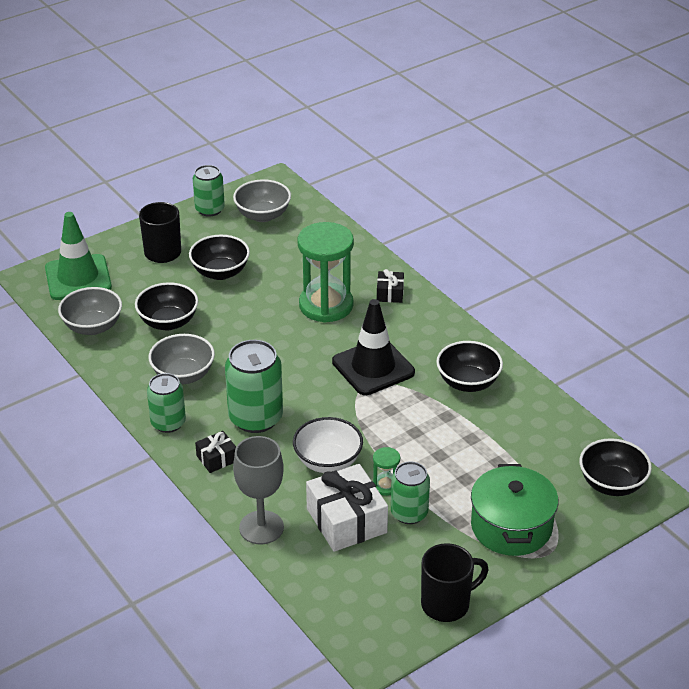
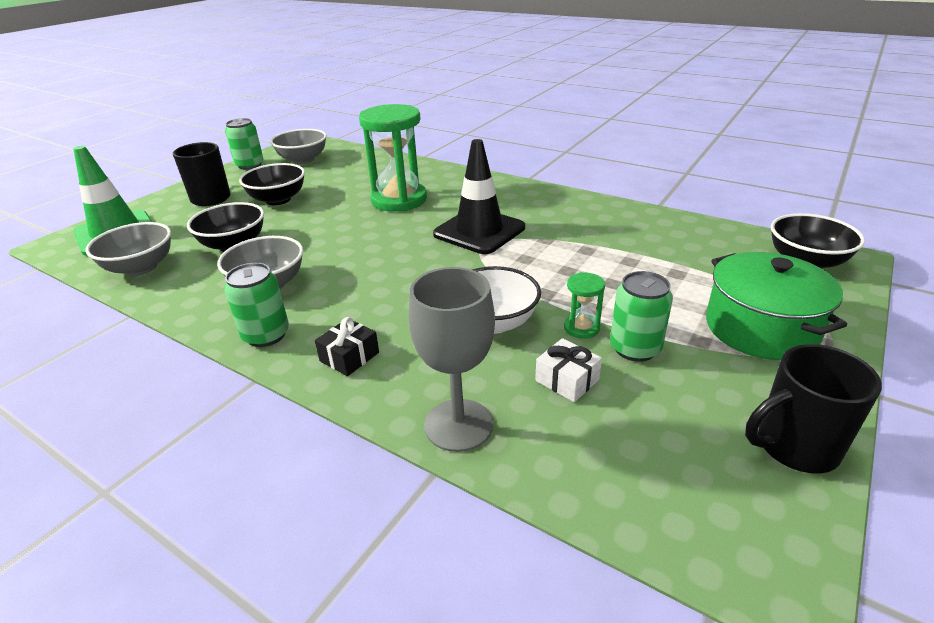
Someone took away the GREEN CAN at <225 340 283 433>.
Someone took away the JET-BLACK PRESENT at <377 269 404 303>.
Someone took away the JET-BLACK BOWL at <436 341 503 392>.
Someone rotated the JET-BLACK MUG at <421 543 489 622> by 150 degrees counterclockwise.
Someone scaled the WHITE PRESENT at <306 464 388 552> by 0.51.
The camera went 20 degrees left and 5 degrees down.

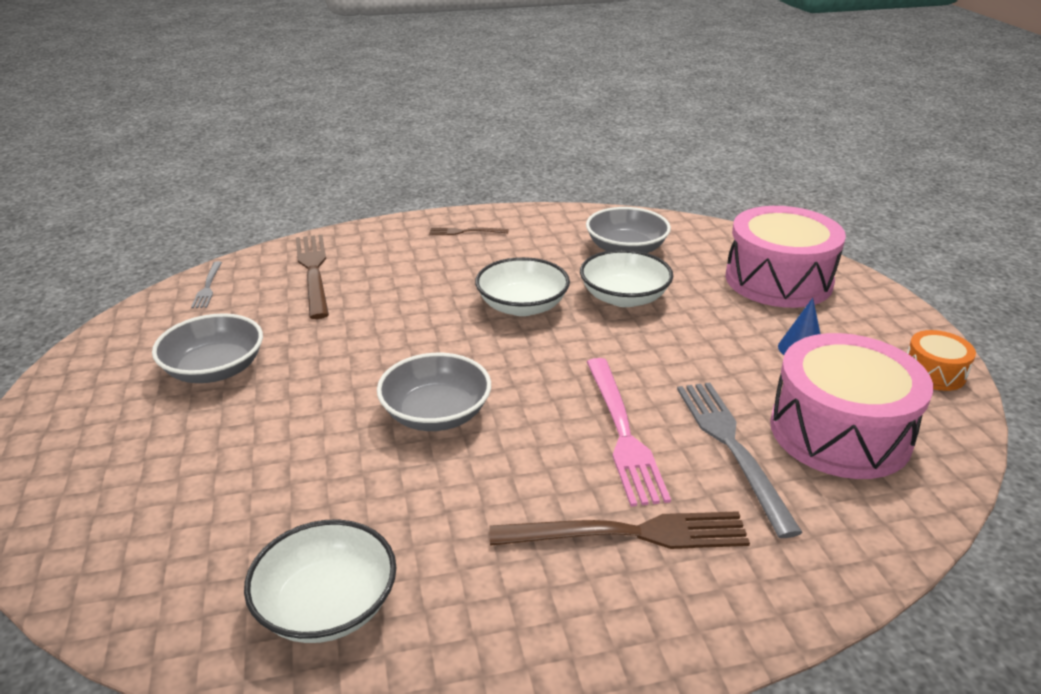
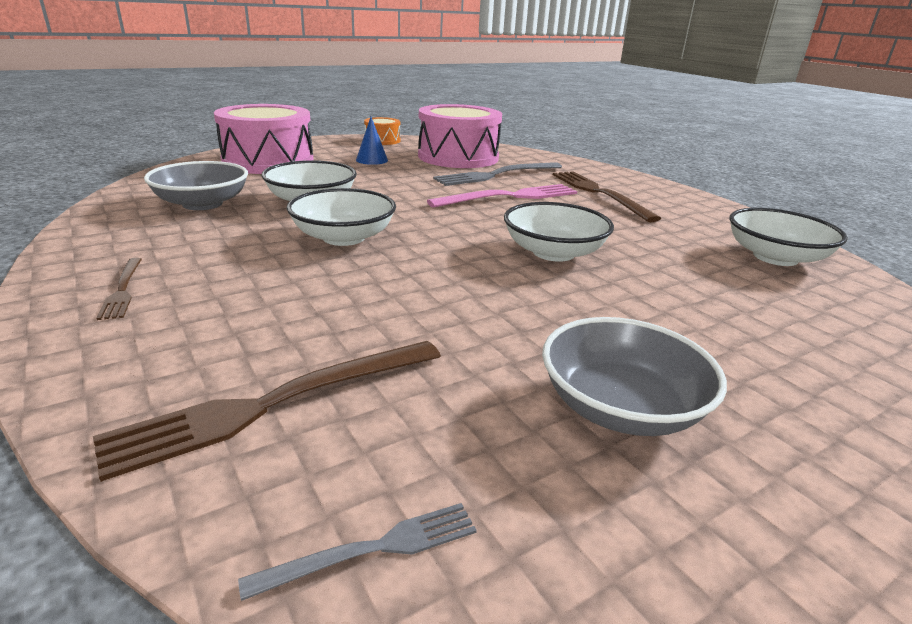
Someone repainted the GREY BOWL at <377 353 491 431>, which became the WHITE BOWL at <504 202 614 262>.
The camera went 110 degrees left and 5 degrees down.

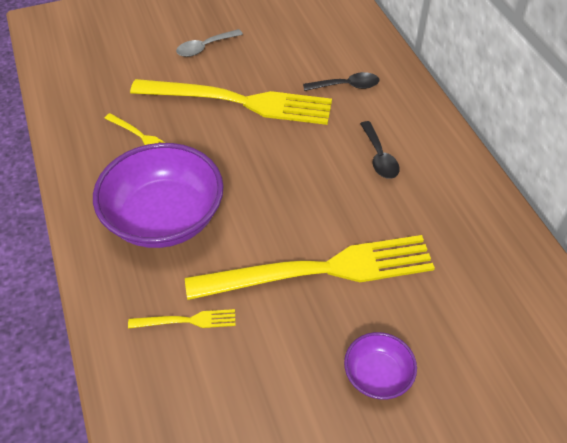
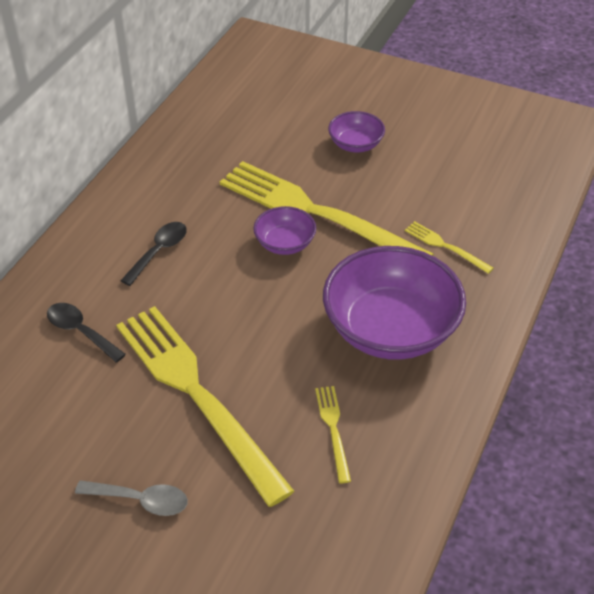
Someone put down the ROYAL PURPLE BOWL at <254 206 316 255>.
The camera went 135 degrees left and 5 degrees down.

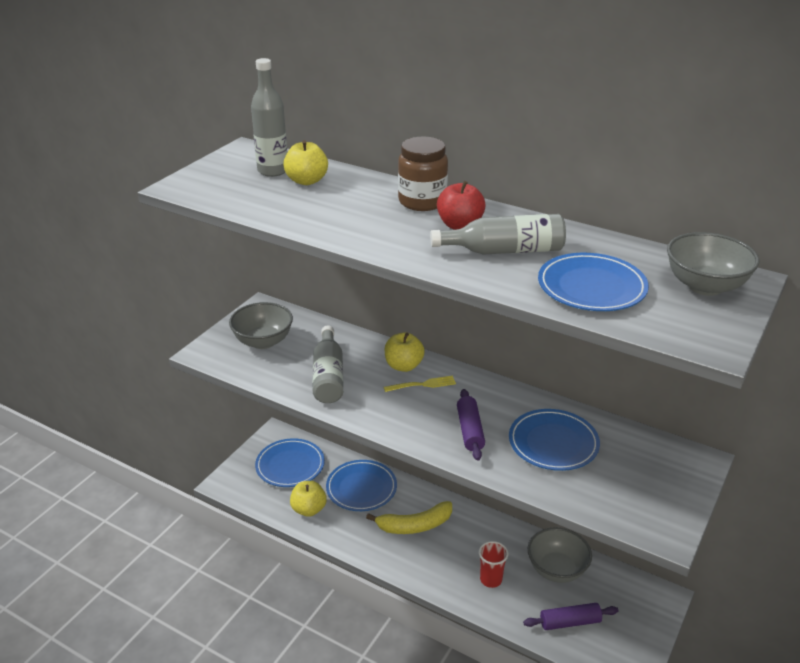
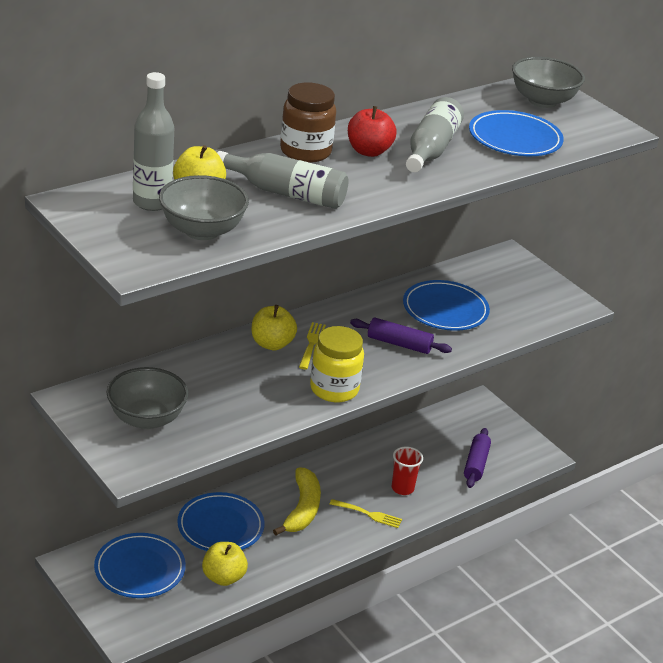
Someone put down the GOLDEN JAR at <310 326 364 402>.
Someone put down the GOLDEN TABLE FORK at <330 499 402 528>.
Someone carried the GREY FLASK from <312 326 344 403> to <217 151 348 209>.
Someone carried the GREY BOWL from <528 527 592 583> to <159 175 249 240>.
The camera went 70 degrees left and 0 degrees up.

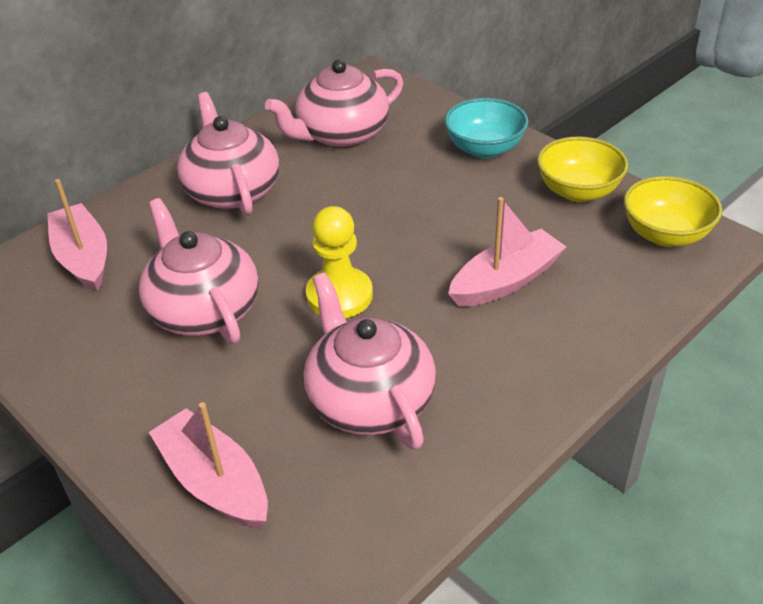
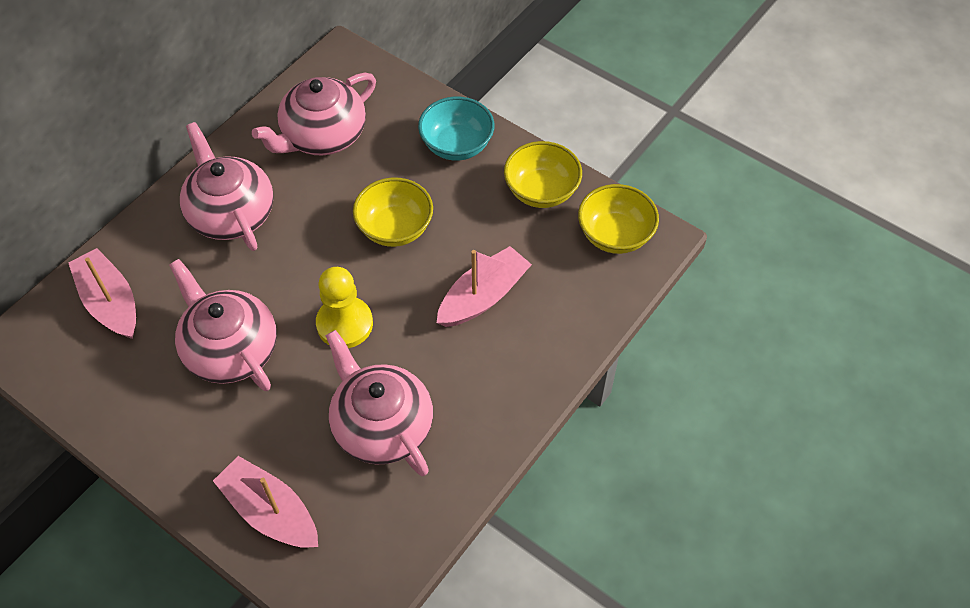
Someone put down the GOLDEN BOWL at <353 178 433 247>.
The camera went 10 degrees left and 15 degrees up.

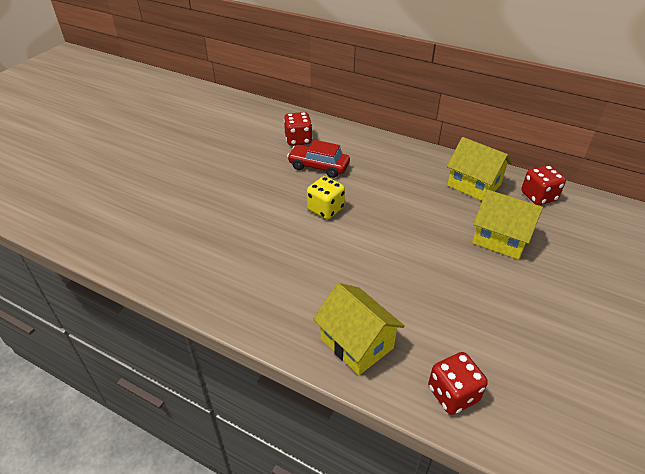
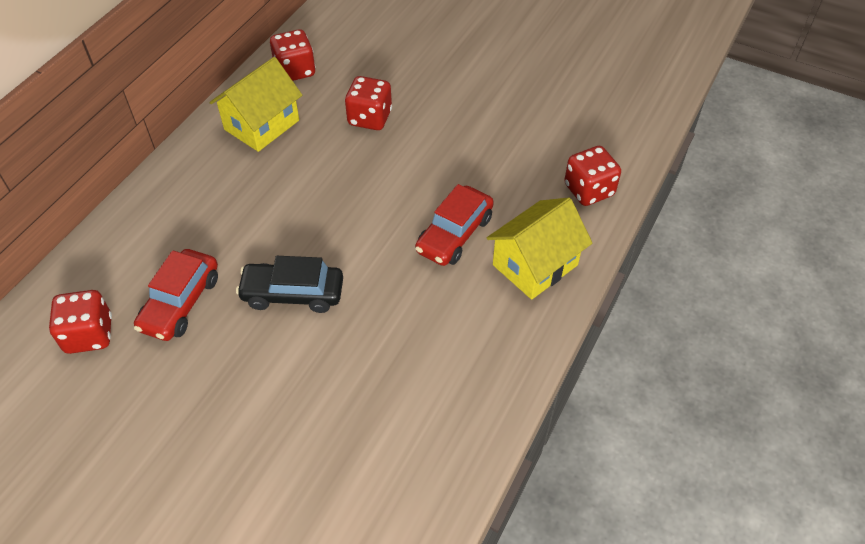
Someone put down the CRIMSON CAR at <415 184 494 266>.
Someone swapped the GOLDEN DIE at <307 176 345 219> for the JET-BLACK CAR at <236 256 343 313>.
Someone swapped the GOLDEN TOY HOUSE at <472 189 543 260> for the CRIMSON DIE at <345 76 392 130>.
The camera went 90 degrees left and 10 degrees up.

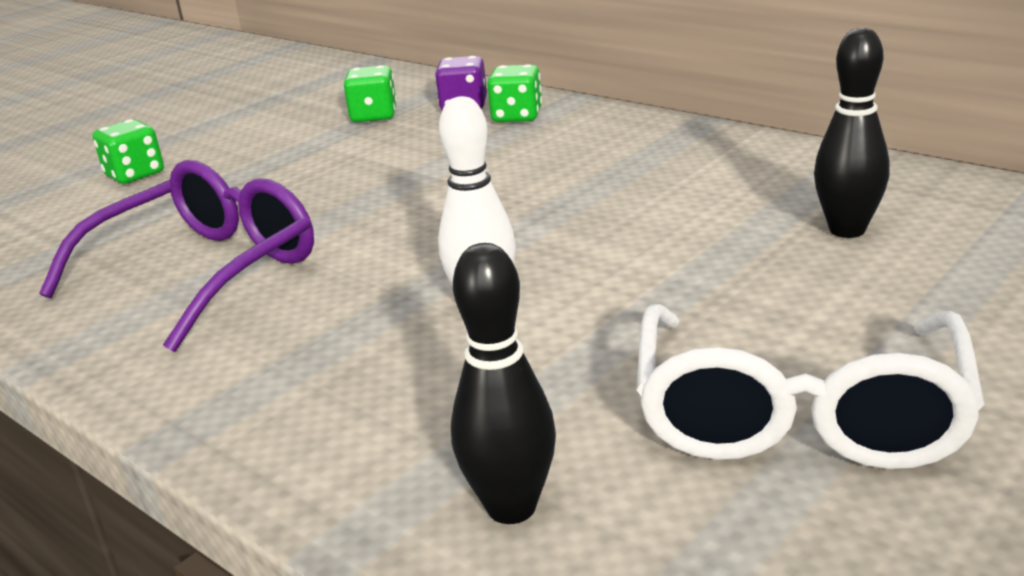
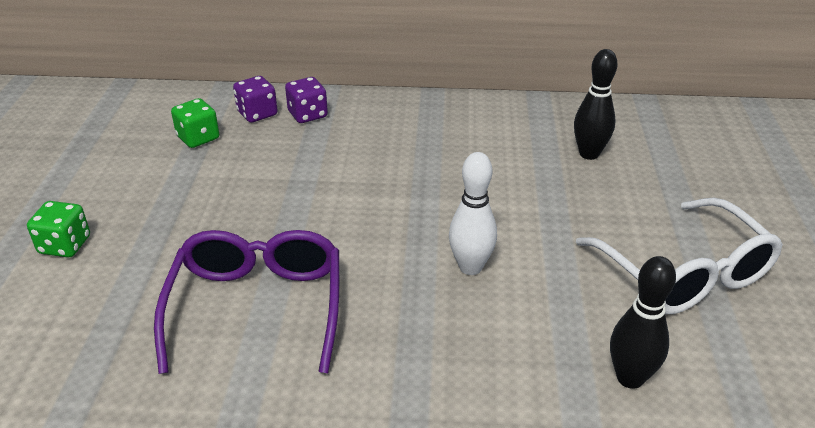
Someone repainted the GREEN DIE at <487 64 542 122>, which became the ROYAL PURPLE DIE at <285 77 328 123>.
The camera went 40 degrees left and 10 degrees up.

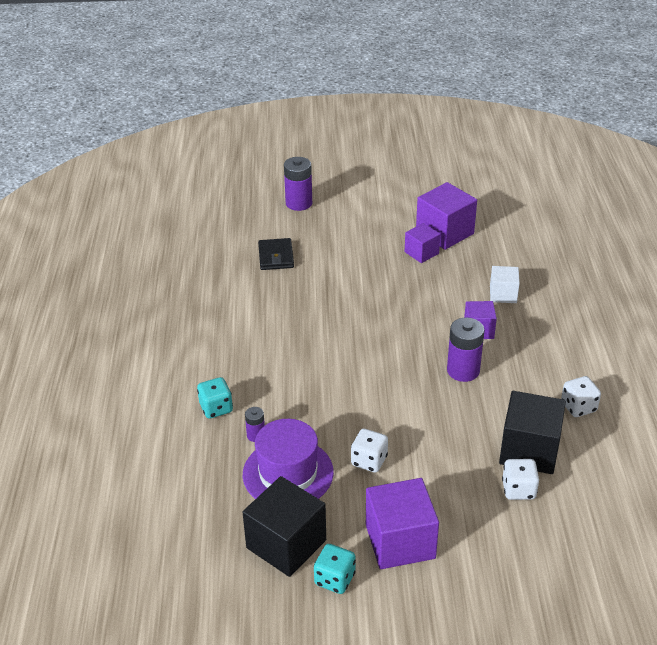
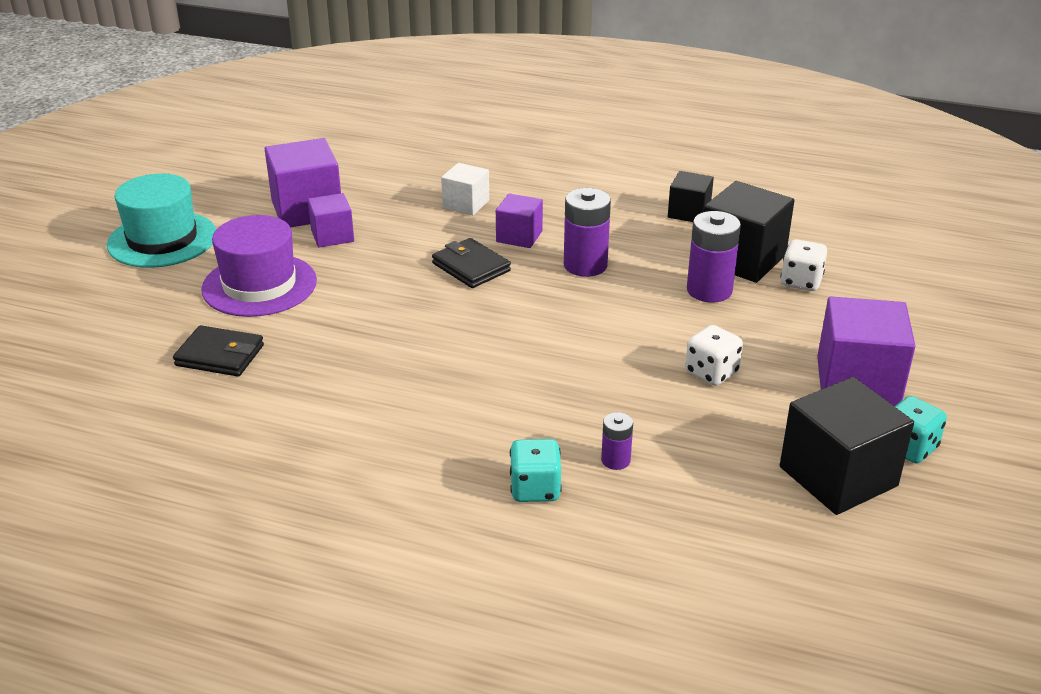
Someone put down the AQUA HAT at <107 173 216 268>.
Someone put down the JET-BLACK WALLET at <432 238 511 288>.
Someone carried the ROYAL PURPLE HAT from <243 419 334 499> to <201 215 317 317>.
Someone carried the ROYAL PURPLE BATTERY from <284 157 312 211> to <687 211 741 303>.
Someone swapped the WHITE DIE at <561 376 601 417> for the JET-BLACK SOLID CUBE at <668 171 714 222>.
The camera went 70 degrees left and 5 degrees down.

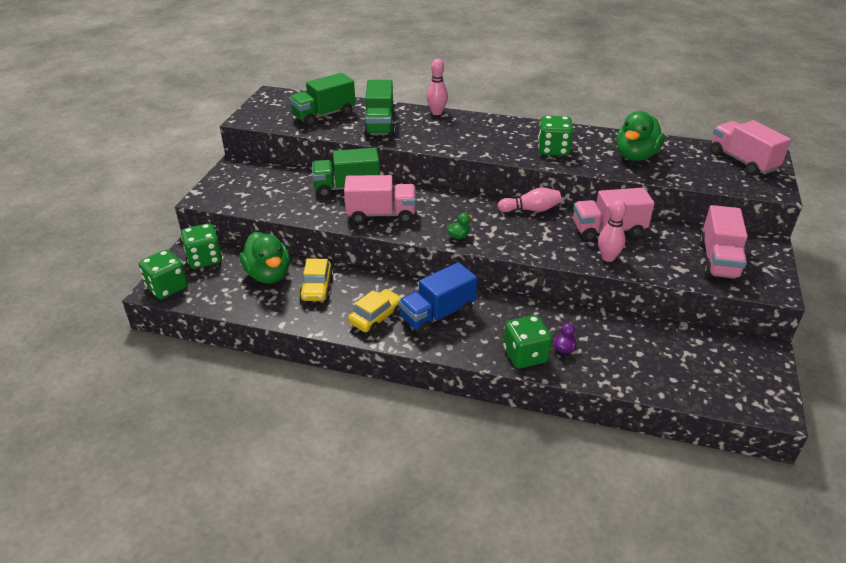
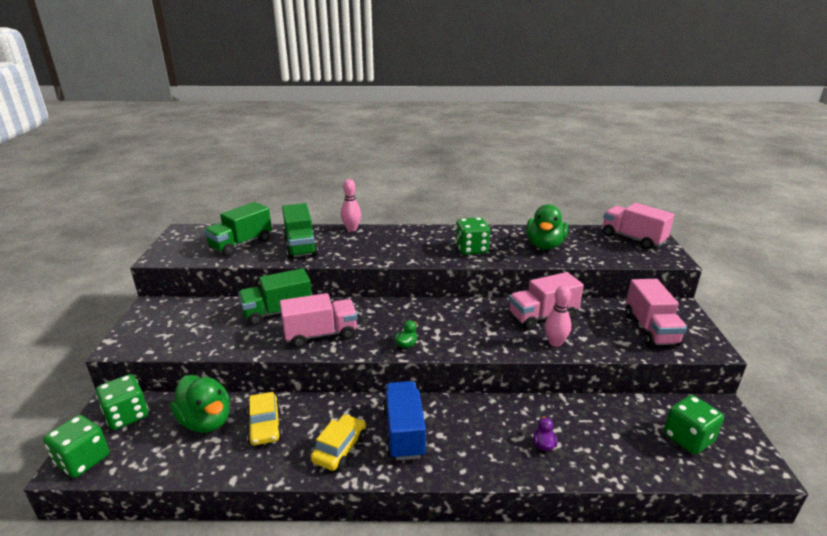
Someone took away the ROSY SKITTLE at <498 188 561 212>.
Someone carried the GREEN DIE from <503 315 552 369> to <664 395 724 454>.
Someone rotated the ROYAL BLUE TRUCK at <398 262 477 336> by 135 degrees clockwise.
The camera went 15 degrees left and 10 degrees down.

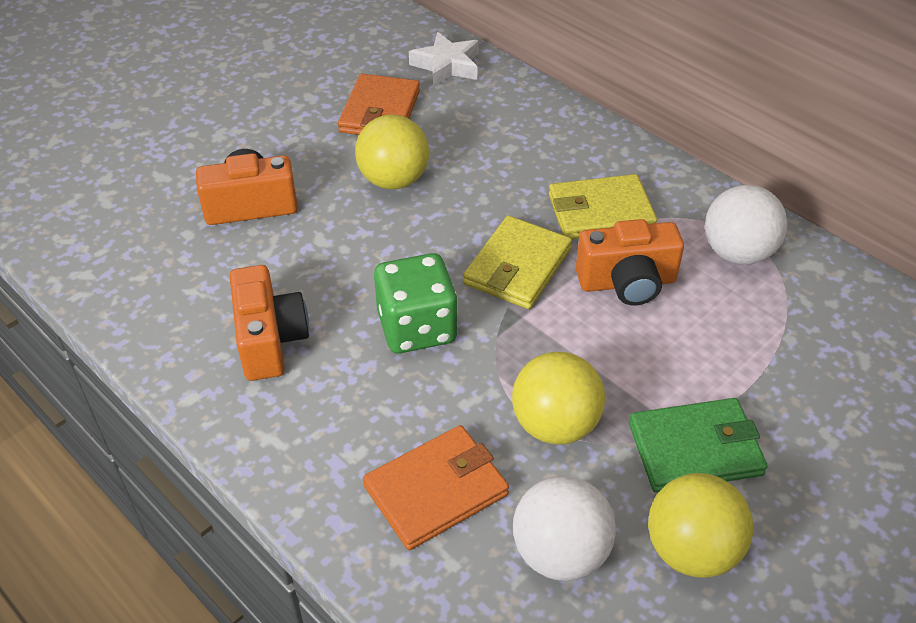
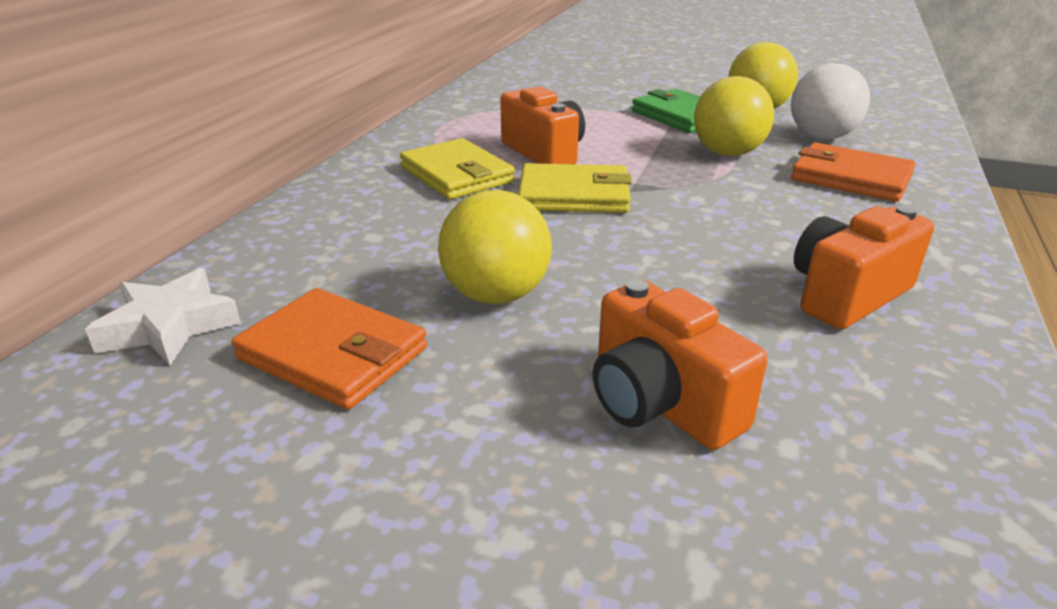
Someone took away the GREEN DIE at <374 253 458 353>.
Someone took away the WHITE SPHERE at <705 185 788 265>.
Someone rotated the ORANGE-COLOURED WALLET at <338 74 420 135> by 45 degrees clockwise.
The camera went 115 degrees left and 15 degrees down.

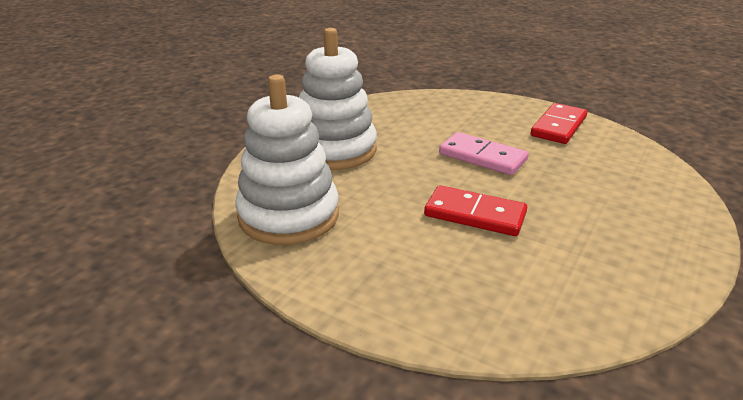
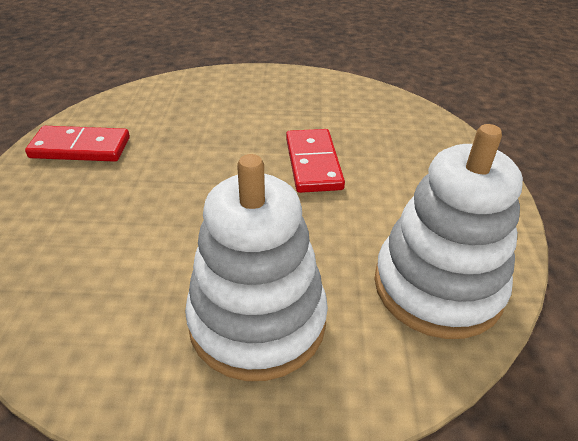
Someone took away the ROSY DOMINO at <439 132 529 175>.
The camera went 120 degrees left and 10 degrees up.

